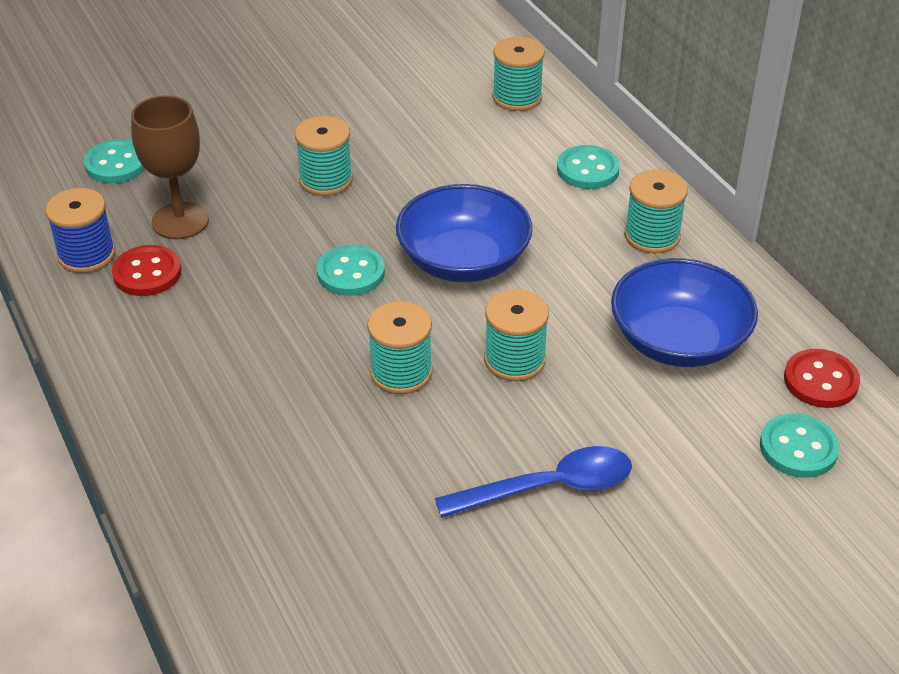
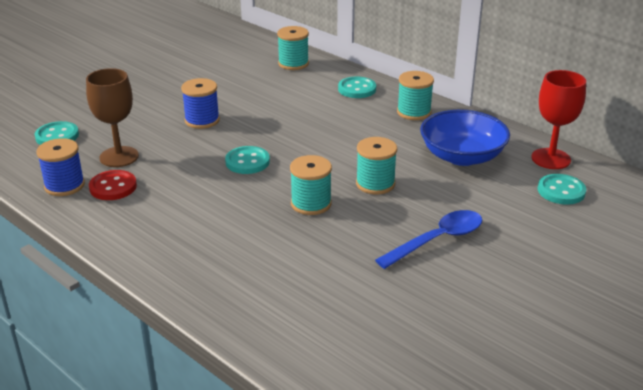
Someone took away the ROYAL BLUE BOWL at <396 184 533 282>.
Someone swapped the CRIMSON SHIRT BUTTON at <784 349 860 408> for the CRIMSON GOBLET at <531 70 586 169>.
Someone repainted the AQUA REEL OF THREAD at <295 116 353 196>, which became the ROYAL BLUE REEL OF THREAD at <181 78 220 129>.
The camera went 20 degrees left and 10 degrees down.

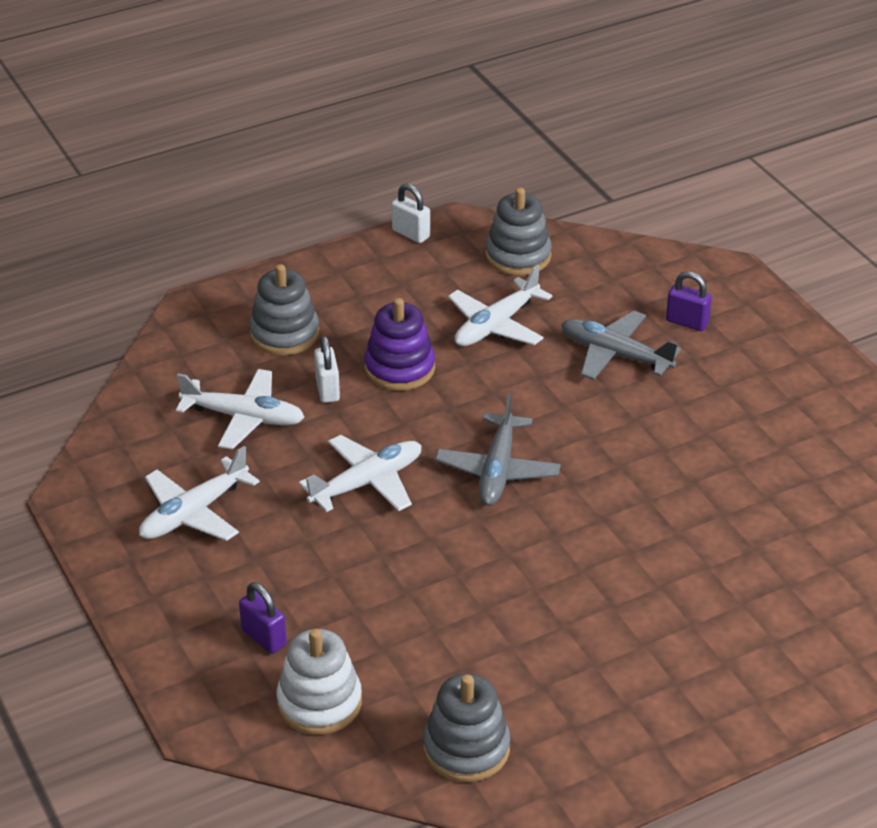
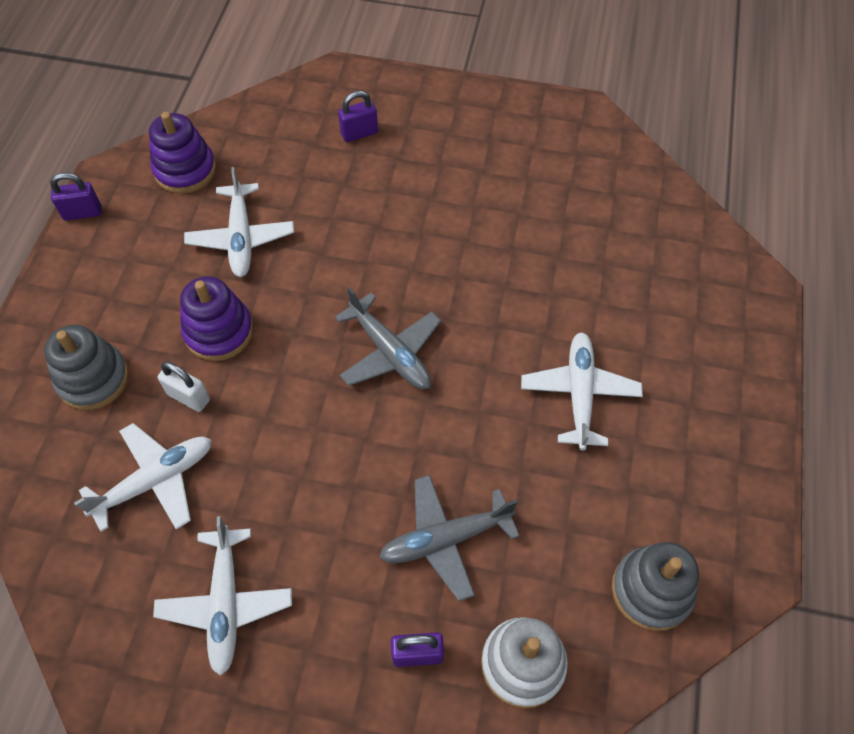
Someone carried the WHITE AEROPLANE from <299 435 422 512> to <521 332 643 450>.
Someone carried the GREY AEROPLANE from <561 311 681 380> to <379 475 519 601>.
Someone repainted the WHITE PADLOCK at <392 183 430 243>, which became the ROYAL PURPLE PADLOCK at <50 173 101 221>.
Someone repainted the GREY STACKING TOY at <485 187 552 275>, which became the ROYAL PURPLE STACKING TOY at <149 112 216 194>.
The camera went 50 degrees left and 20 degrees up.

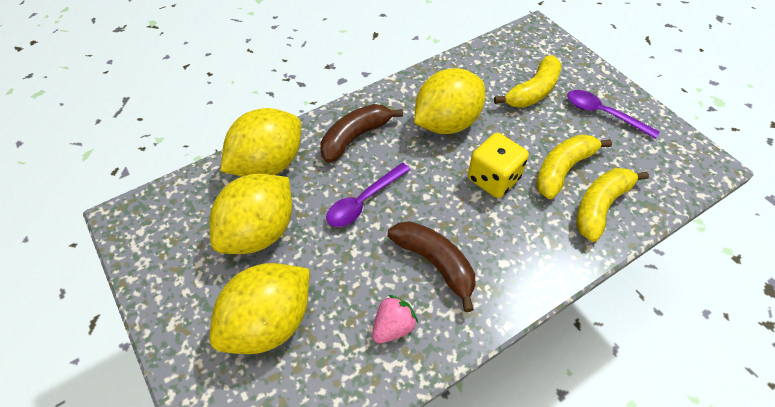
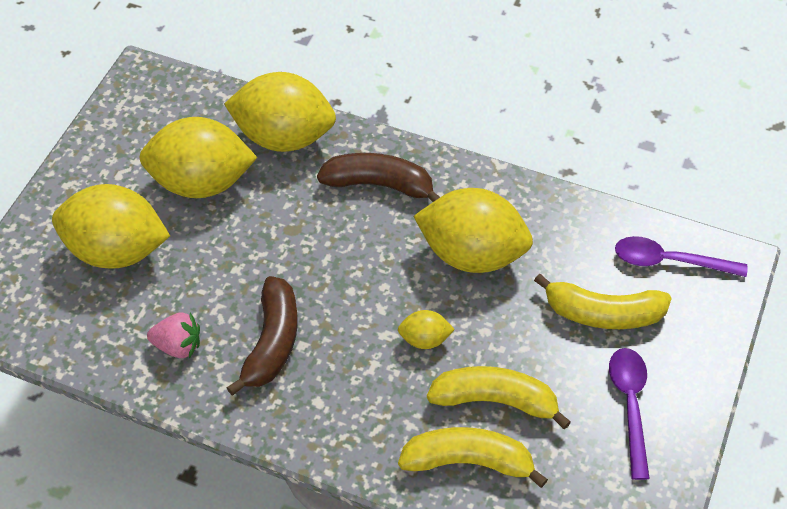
Someone carried the ROYAL PURPLE TEASPOON from <326 163 410 227> to <615 236 747 277>.
Someone swapped the GOLDEN DIE at <468 133 529 198> for the GOLDEN LEMON at <398 310 455 349>.
The camera went 55 degrees right and 0 degrees up.

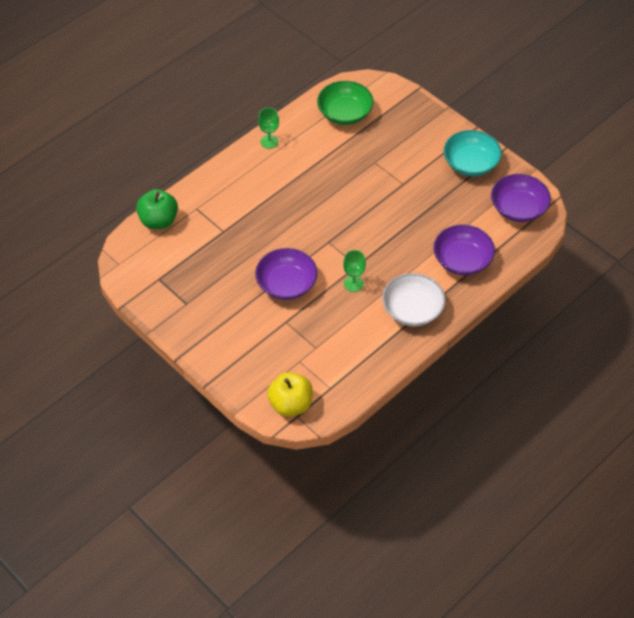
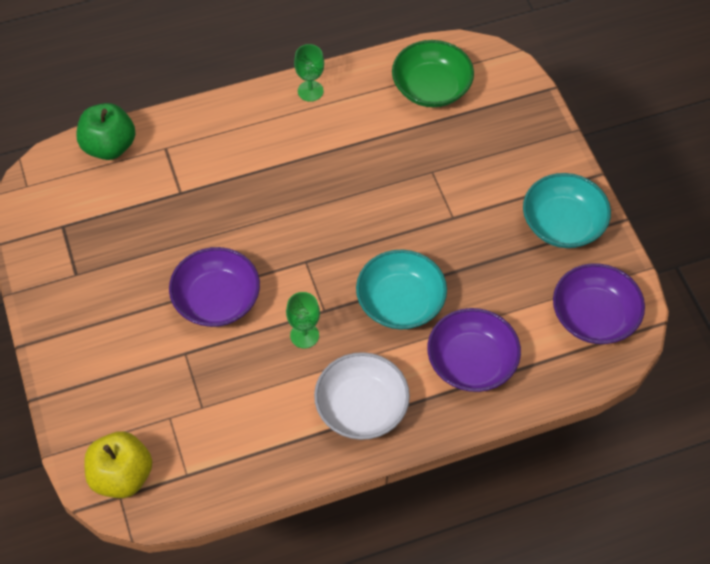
Someone put down the AQUA BOWL at <356 249 447 330>.
The camera went 25 degrees right and 5 degrees up.

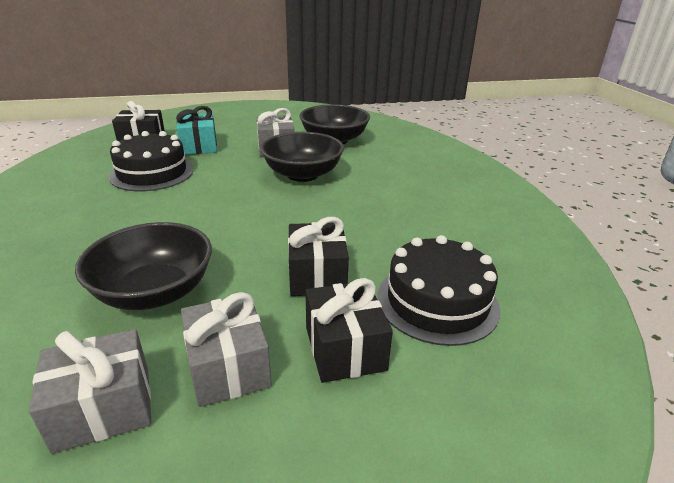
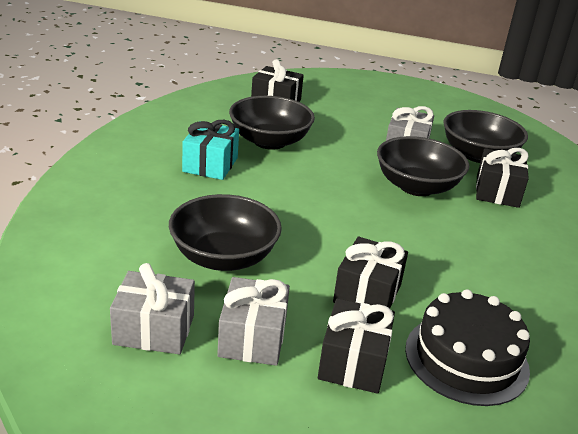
Someone put down the JET-BLACK PRESENT at <476 148 529 208>.
Someone carried the AQUA PRESENT from <176 106 217 155> to <182 120 239 180>.
Someone swapped the JET-BLACK LAYER CAKE at <109 131 194 191> for the JET-BLACK BOWL at <229 96 315 150>.
The camera went 25 degrees right and 0 degrees up.

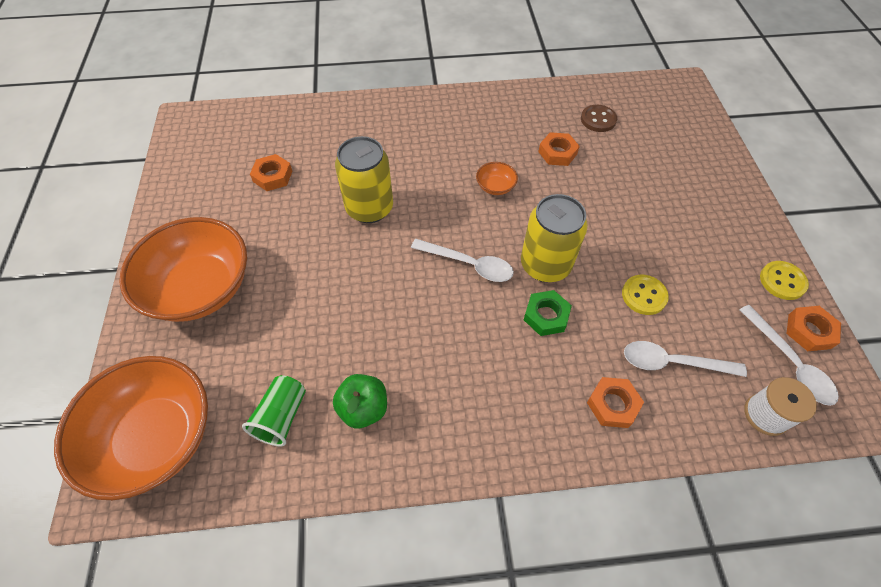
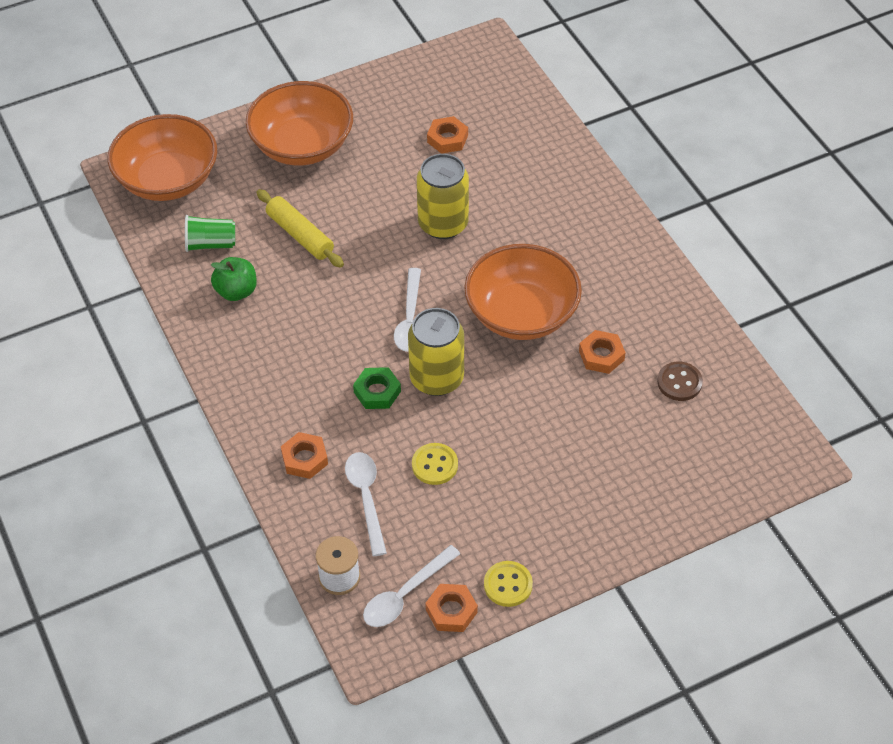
Someone put down the GOLDEN PASTRY ROLLER at <257 189 344 268>.
Someone scaled the ORANGE-COLOURED BOWL at <476 162 518 195> by 2.50.
The camera went 70 degrees right and 5 degrees down.

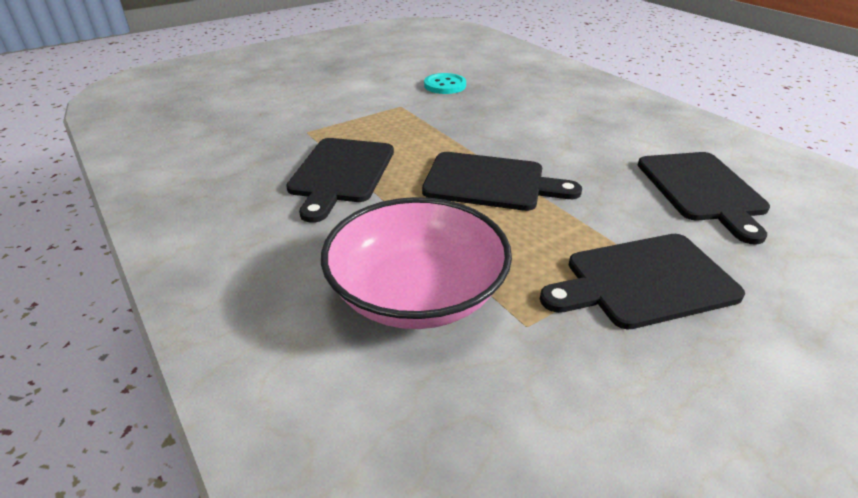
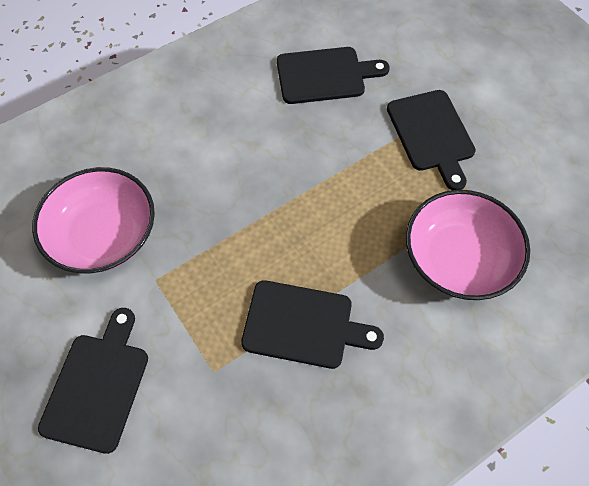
Someone carried the JET-BLACK BREAD BOARD from <422 152 582 211> to <38 308 148 454>.
Someone swapped the AQUA SHIRT BUTTON at <424 73 466 94> for the ROSY BOWL at <32 167 155 274>.
The camera went 90 degrees left and 25 degrees up.

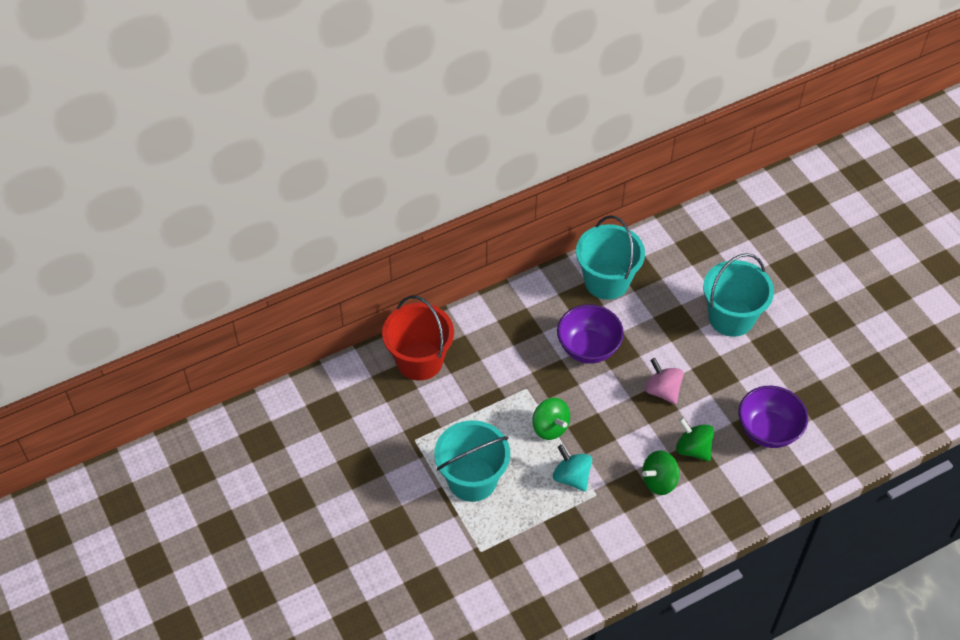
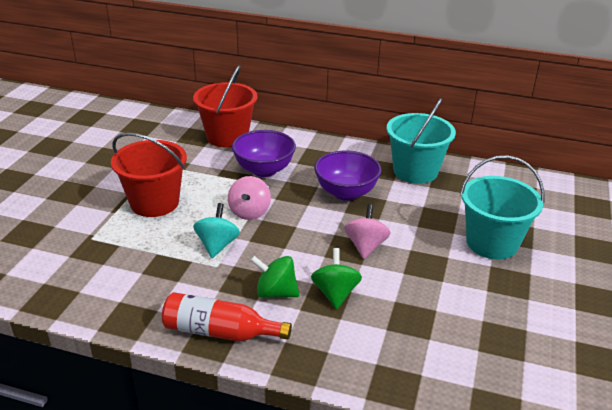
Someone put down the CRIMSON FLASK at <162 292 292 341>.
Someone carried the ROYAL PURPLE BOWL from <739 386 808 448> to <232 130 296 177>.
Someone repainted the AQUA PAIL at <434 420 510 502>, which became the CRIMSON PAIL at <111 133 187 217>.
Someone repainted the GREEN WHIRLIGIG at <532 398 570 440>, which became the ROSY WHIRLIGIG at <228 176 271 220>.
The camera went 45 degrees right and 20 degrees down.

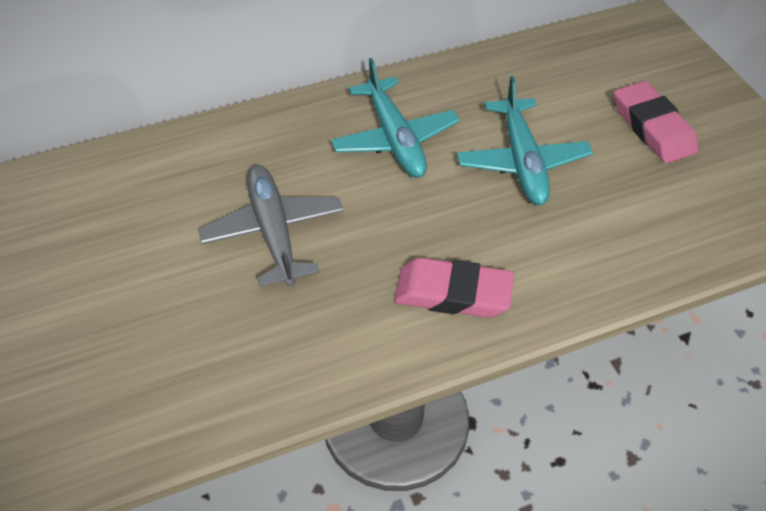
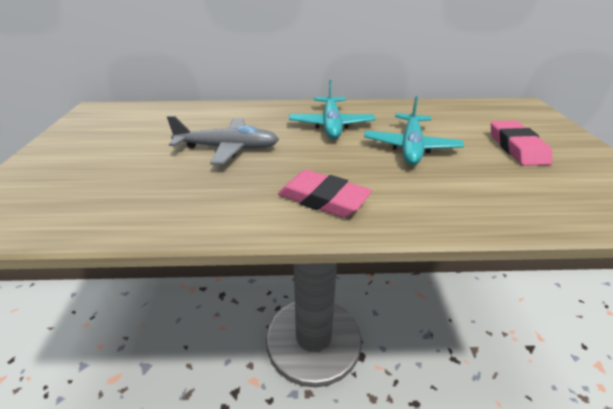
Someone rotated the GREY AEROPLANE at <198 165 344 287> by 90 degrees clockwise.
The camera went 20 degrees right and 15 degrees down.

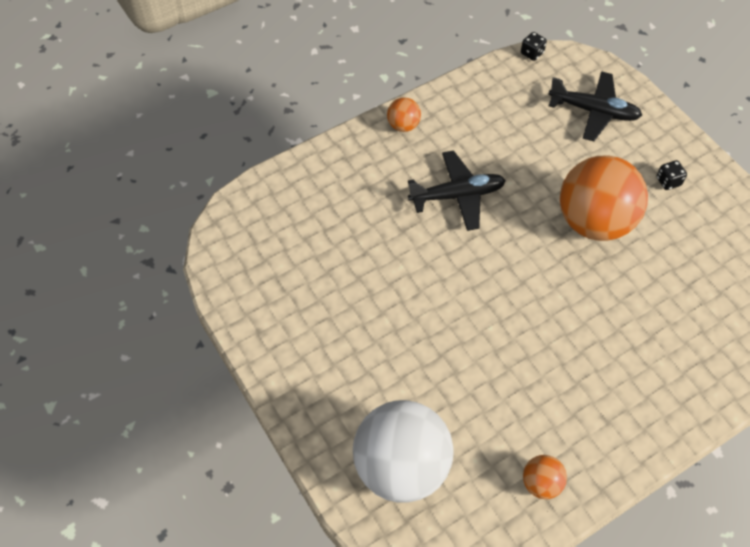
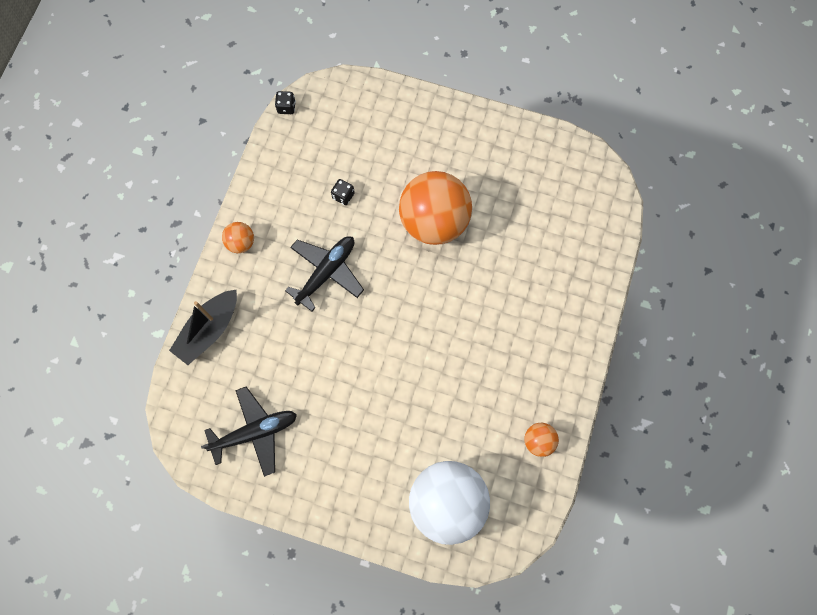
Someone put down the JET-BLACK BOAT at <169 290 237 365>.
Someone carried the JET-BLACK AEROPLANE from <548 71 643 141> to <201 387 297 477>.
Someone carried the JET-BLACK DIE from <657 160 687 190> to <331 179 355 205>.
The camera went 40 degrees left and 15 degrees up.

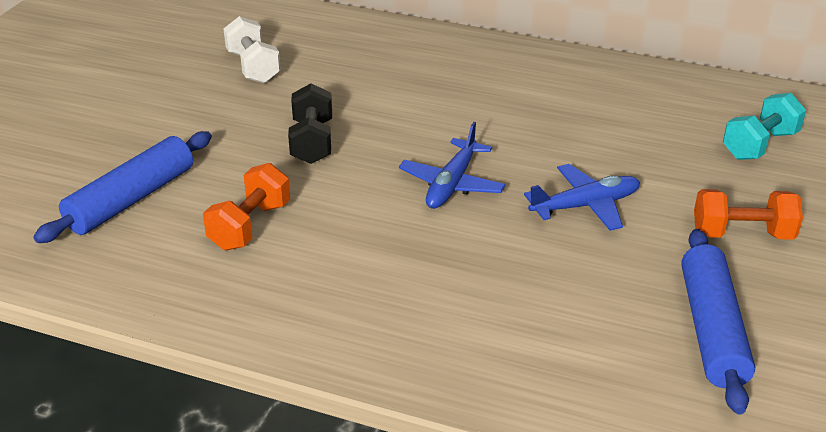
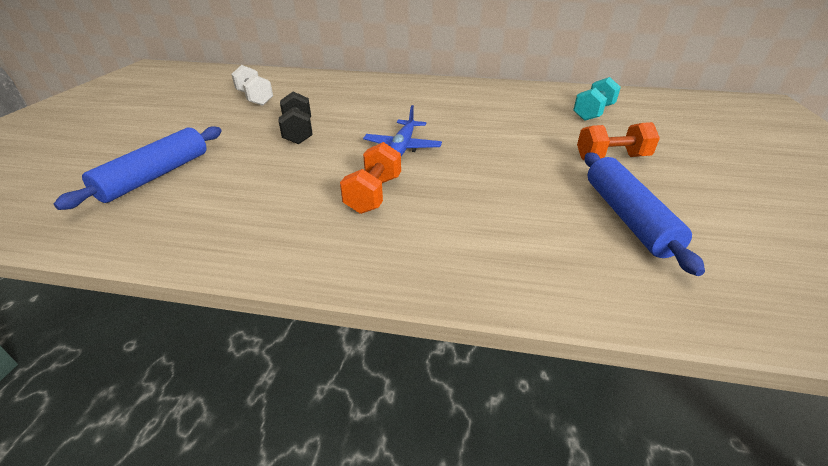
Someone took away the ROYAL BLUE AEROPLANE at <524 164 640 231>.
Someone carried the ORANGE-COLOURED DUMBBELL from <203 163 290 251> to <340 142 401 214>.
The camera went 10 degrees left and 0 degrees up.

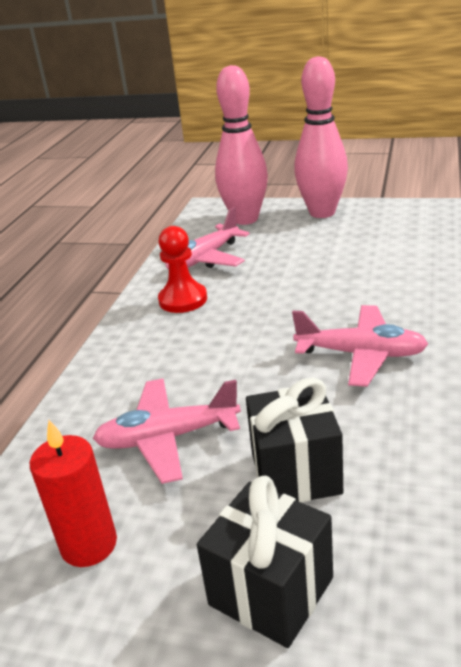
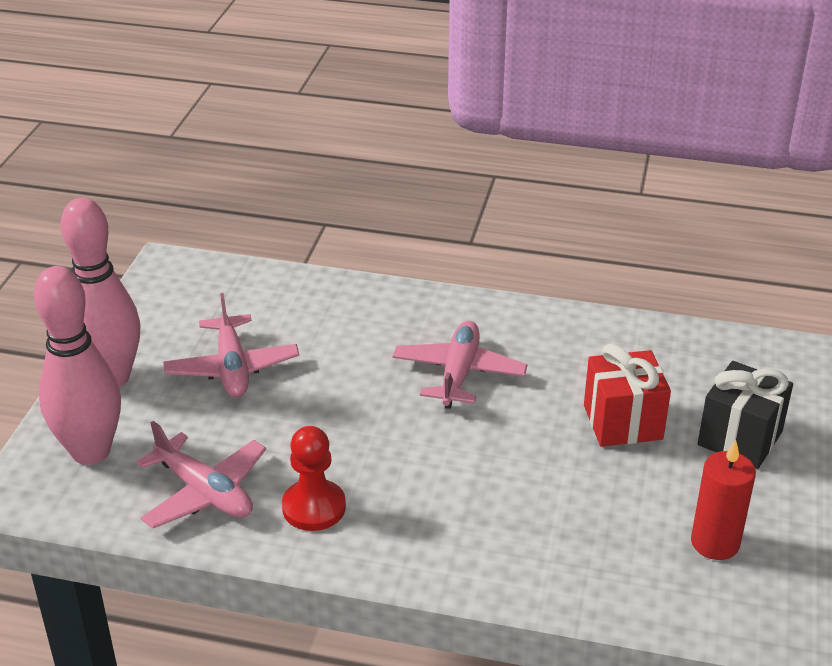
Someone carried the ROSY AEROPLANE from <93 379 241 484> to <163 293 299 398>.
Someone repainted the JET-BLACK PRESENT at <246 378 343 503>, which became the CRIMSON PRESENT at <584 344 671 447>.
The camera went 95 degrees left and 5 degrees up.

